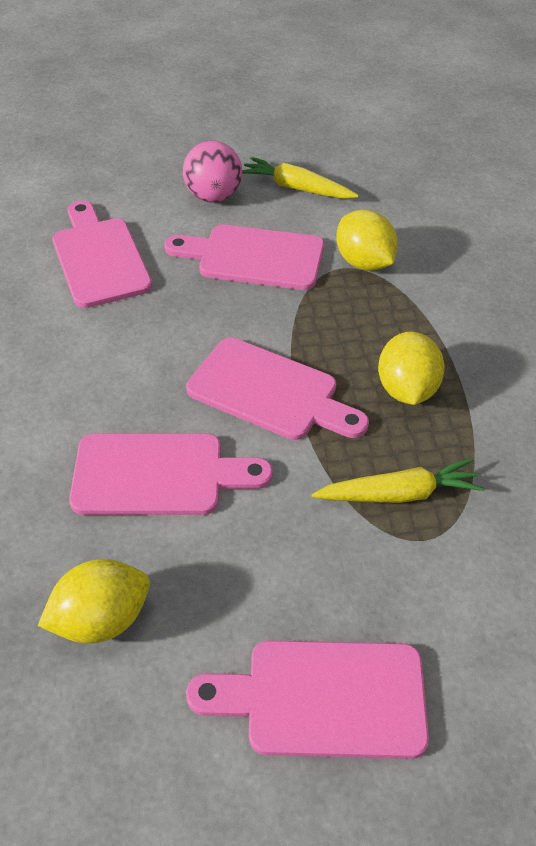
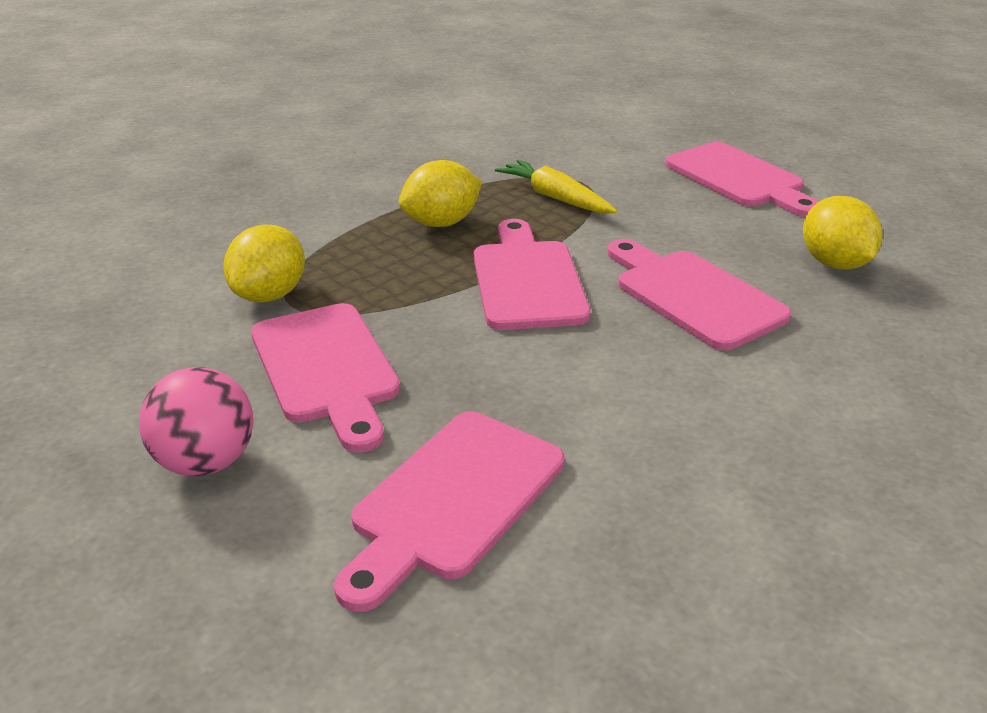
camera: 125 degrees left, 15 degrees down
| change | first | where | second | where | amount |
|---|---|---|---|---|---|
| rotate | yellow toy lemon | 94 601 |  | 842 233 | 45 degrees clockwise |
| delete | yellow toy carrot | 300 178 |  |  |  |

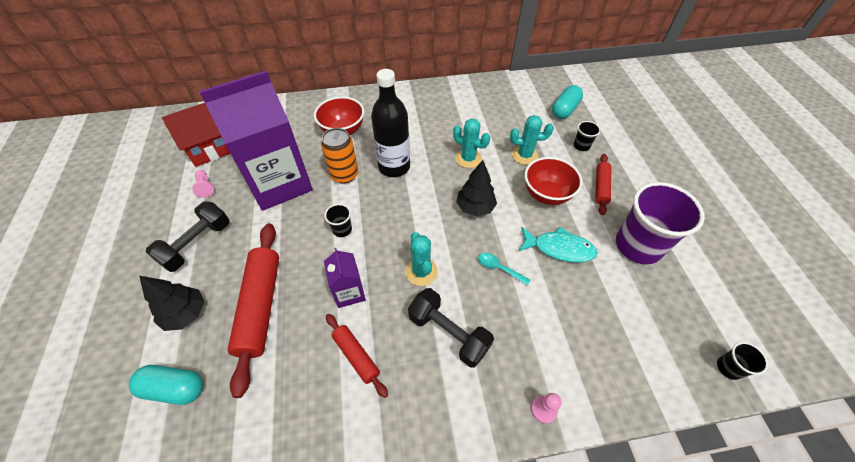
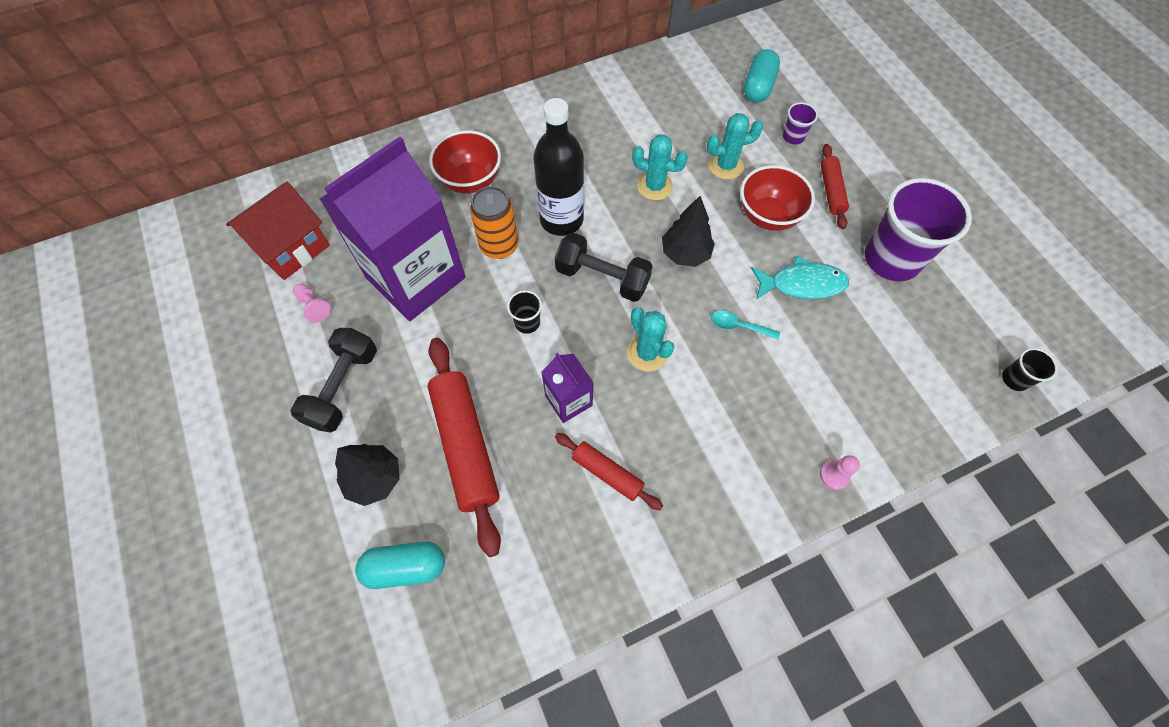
camera: 15 degrees left, 10 degrees up
| change | first | where | second | where | amount |
|---|---|---|---|---|---|
| move | jet-black free weight | 451 328 |  | 604 267 |  |
| recolor | jet-black tumbler | 587 136 | violet tumbler | 800 123 |  |

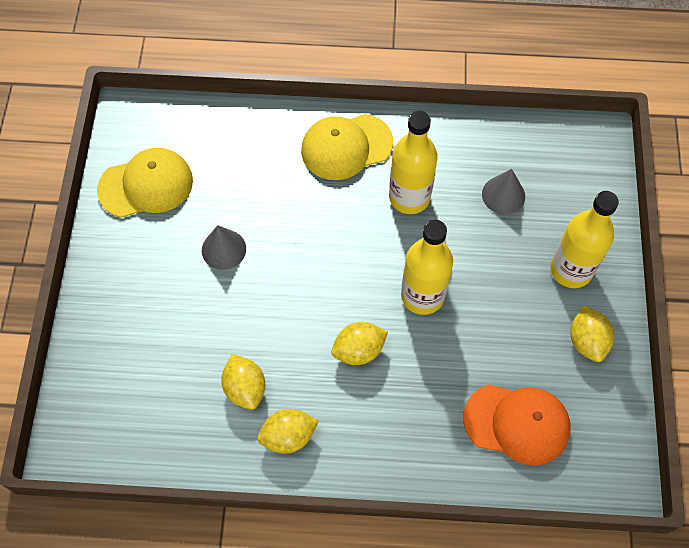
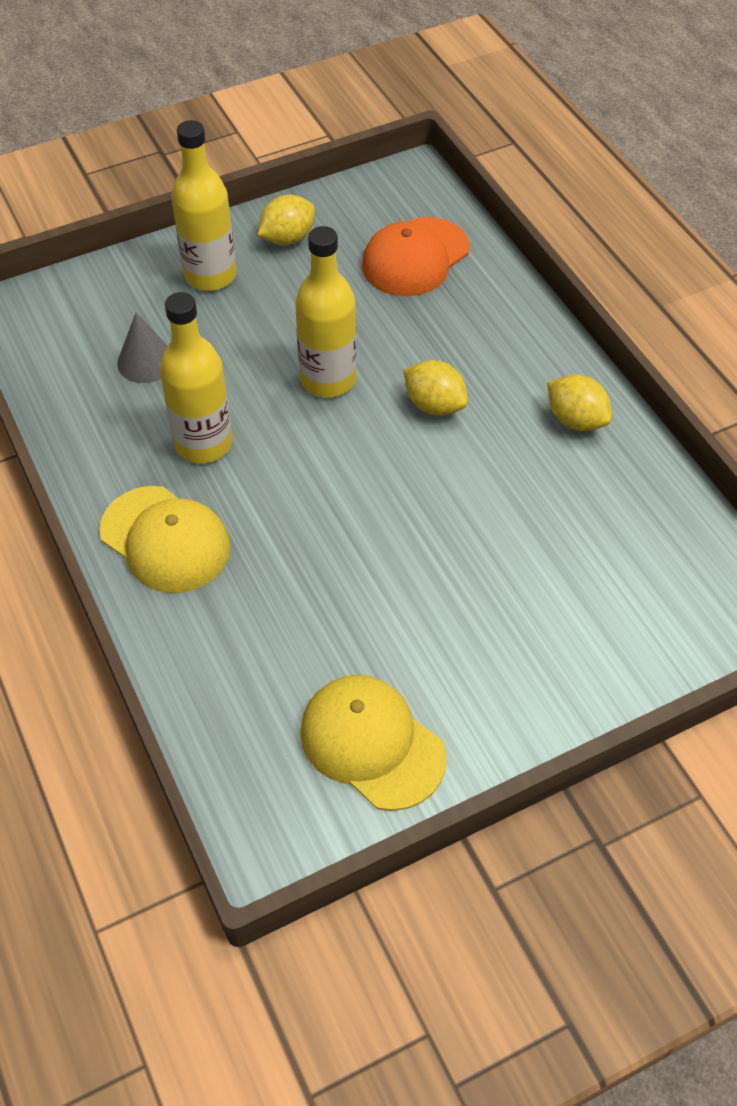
camera: 120 degrees left, 10 degrees down
| change | first | where | second | where | amount |
|---|---|---|---|---|---|
| delete | ash-grey cone shape | 224 247 |  |  |  |
| delete | yellow toy lemon | 243 382 |  |  |  |
| rotate | orange-coloured cap | 517 424 |  | 416 256 | 120 degrees counterclockwise |

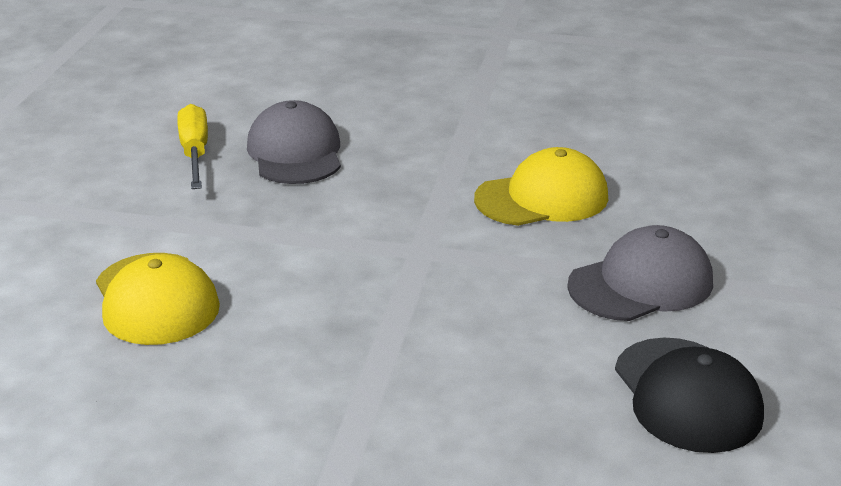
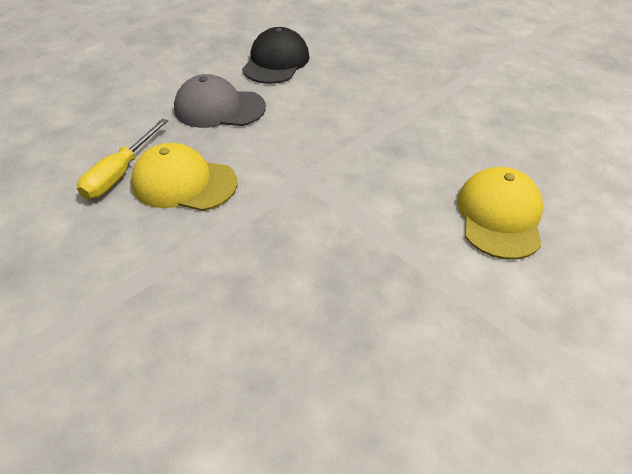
camera: 145 degrees left, 15 degrees up
| change | first | where | second | where | amount |
|---|---|---|---|---|---|
| move | yellow flat screwdriver | 192 146 |  | 122 159 |  |
| delete | ash-grey cap | 294 142 |  |  |  |

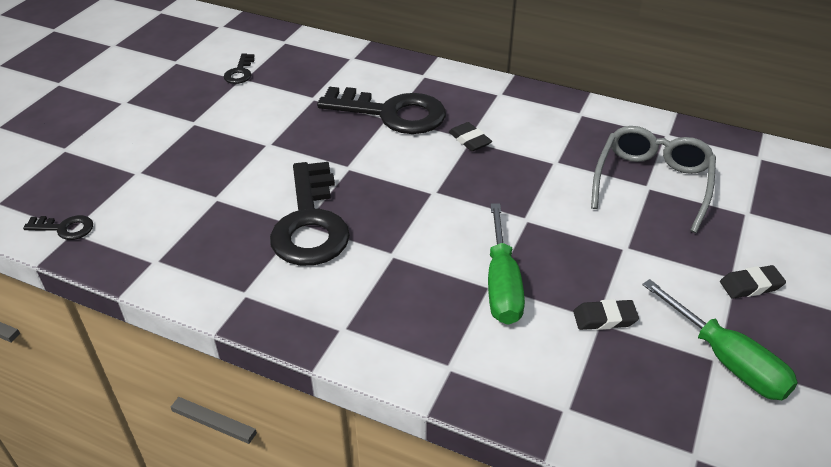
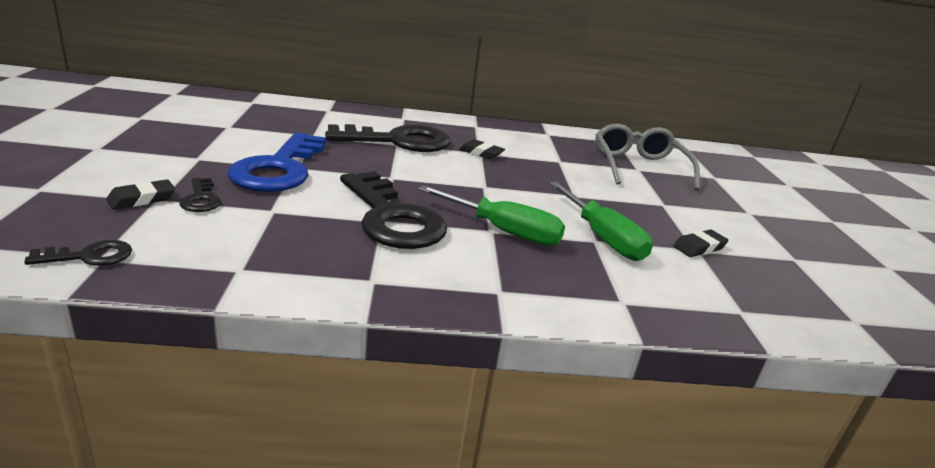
camera: 30 degrees left, 15 degrees down
| change | first | where | second | where | amount |
|---|---|---|---|---|---|
| move | jet-black latchkey | 239 68 |  | 200 195 |  |
| move | green flat screwdriver | 720 339 |  | 491 215 |  |
| move | jet-black pencil eraser | 753 281 |  | 140 194 |  |
| insert |  |  | cobalt latchkey | 277 162 |  |

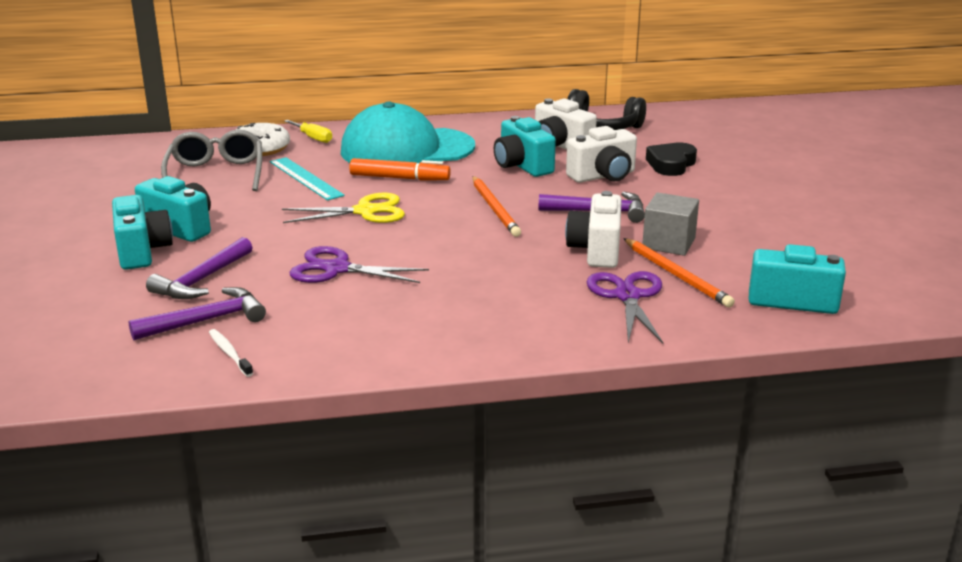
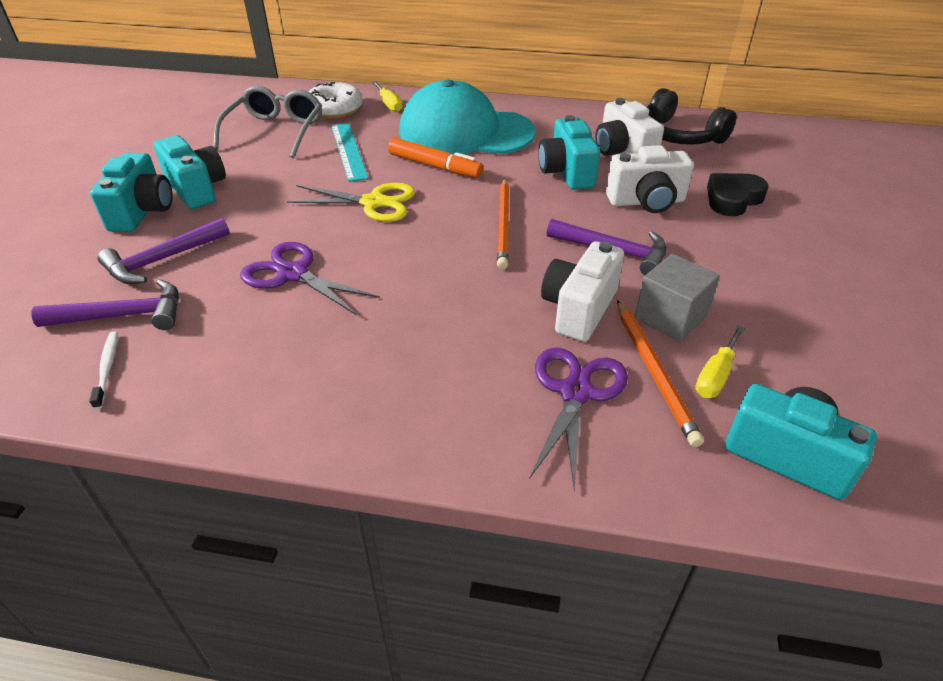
camera: 20 degrees right, 15 degrees up
| change | first | where | second | where | amount |
|---|---|---|---|---|---|
| insert |  |  | yellow flat screwdriver | 720 361 |  |

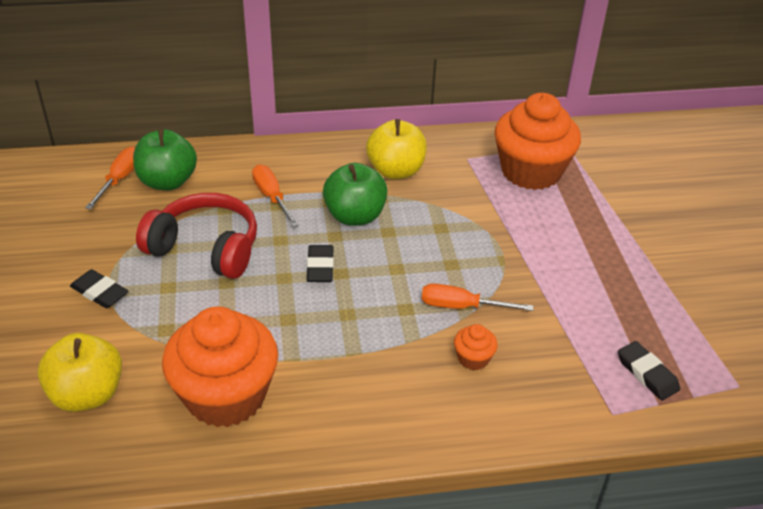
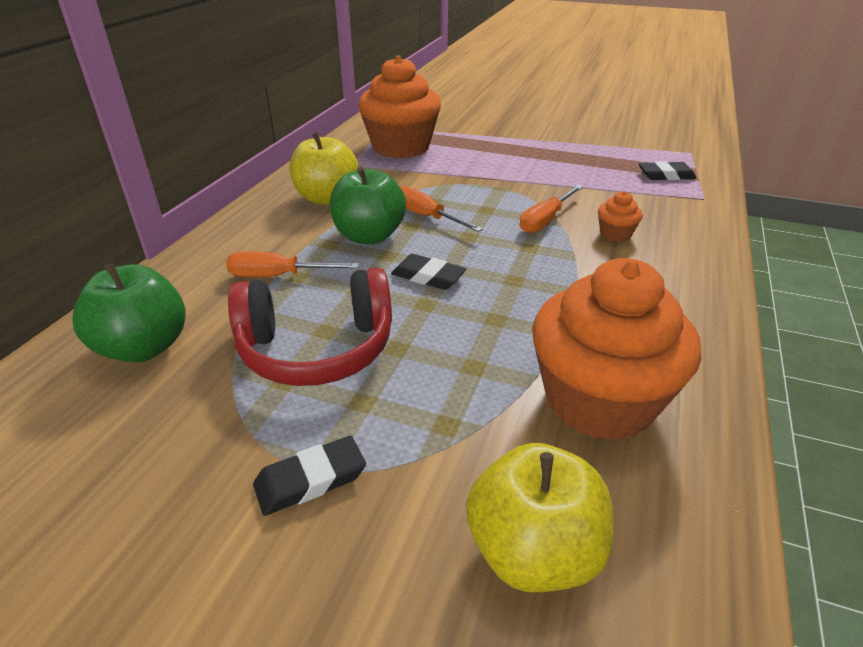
camera: 60 degrees left, 5 degrees down
| change | first | where | second | where | amount |
|---|---|---|---|---|---|
| move | orange-coloured flat screwdriver | 110 178 |  | 441 209 |  |
| rotate | crimson headphones | 196 236 |  | 310 327 | 150 degrees counterclockwise |

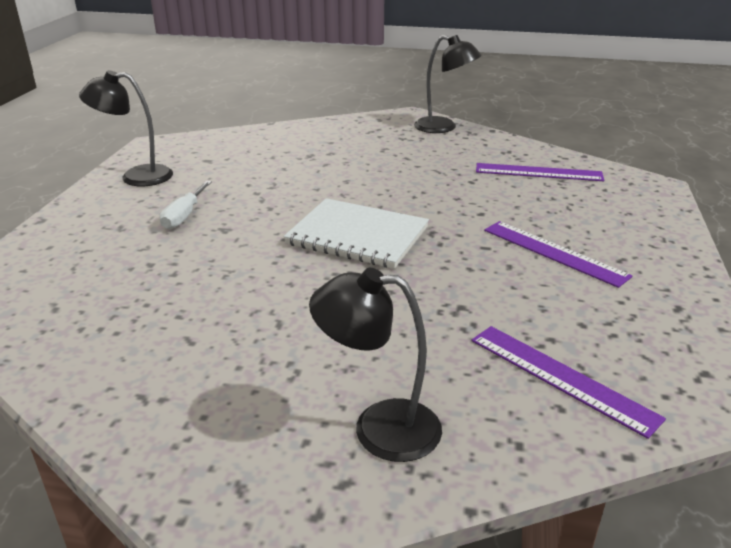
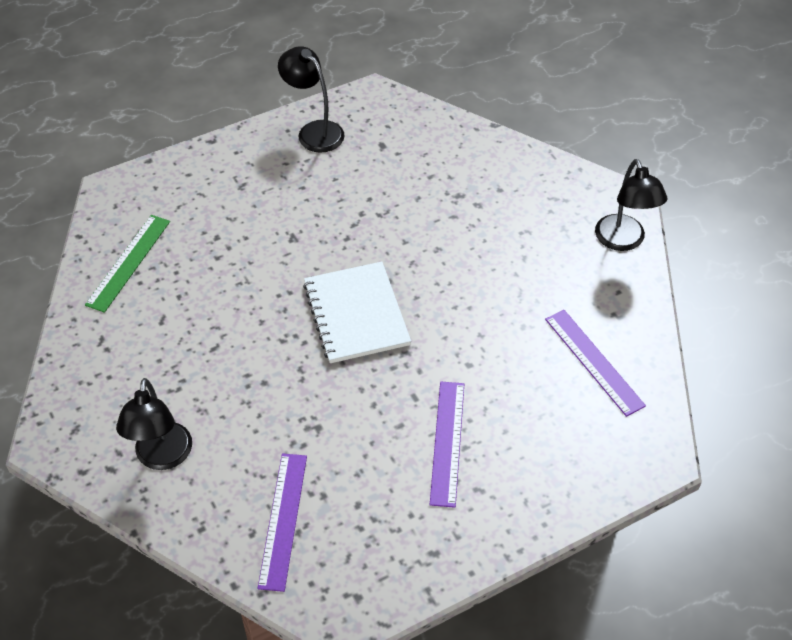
camera: 50 degrees right, 20 degrees up
| change | first | where | second | where | amount |
|---|---|---|---|---|---|
| delete | white flat screwdriver | 185 205 |  |  |  |
| rotate | jet-black desk lamp | 375 365 |  | 154 424 | 150 degrees counterclockwise |
| insert |  |  | green measuring stick | 127 264 |  |

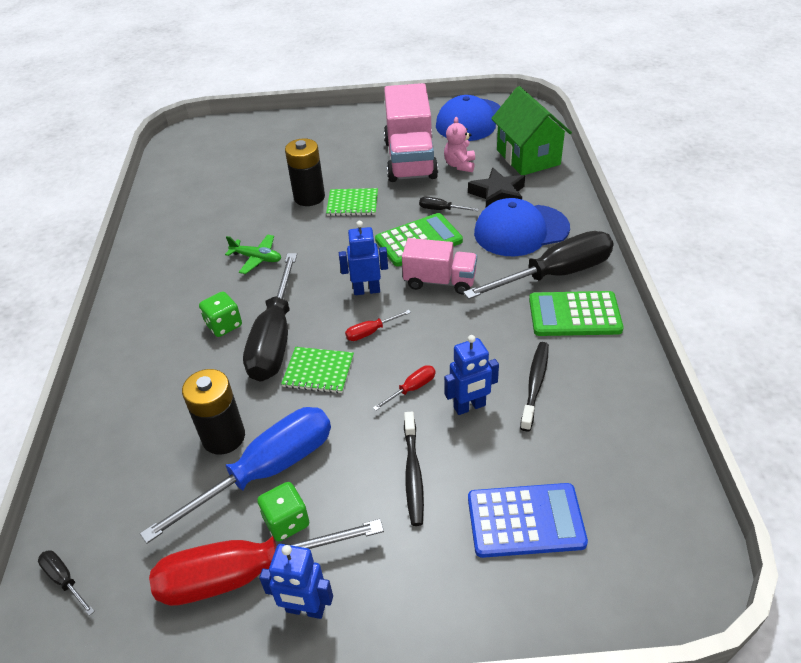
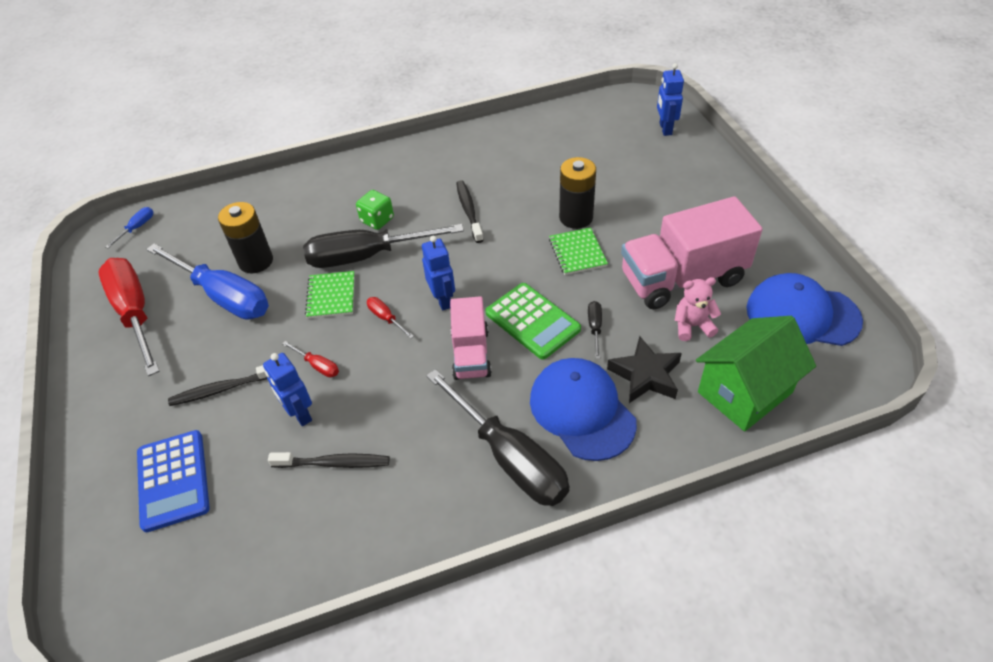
camera: 75 degrees right, 5 degrees up
| change | first | where | second | where | amount |
|---|---|---|---|---|---|
| recolor | jet-black flat screwdriver | 66 583 | cobalt flat screwdriver | 129 227 |  |
| replace | green aeroplane | 253 254 | jet-black dental brush | 469 211 |  |
| delete | green die | 283 512 |  |  |  |
| move | cobalt robot | 296 581 |  | 670 99 |  |
| delete | green calculator | 576 313 |  |  |  |

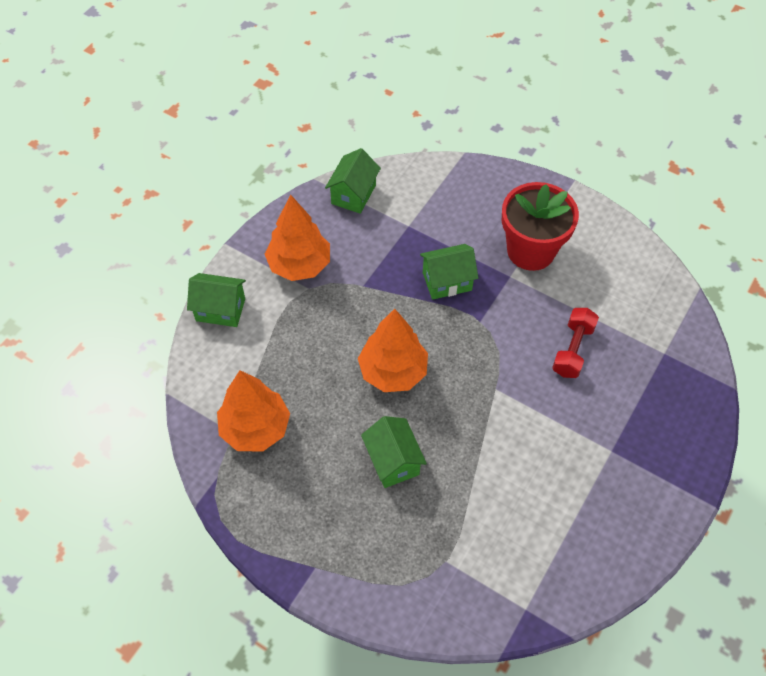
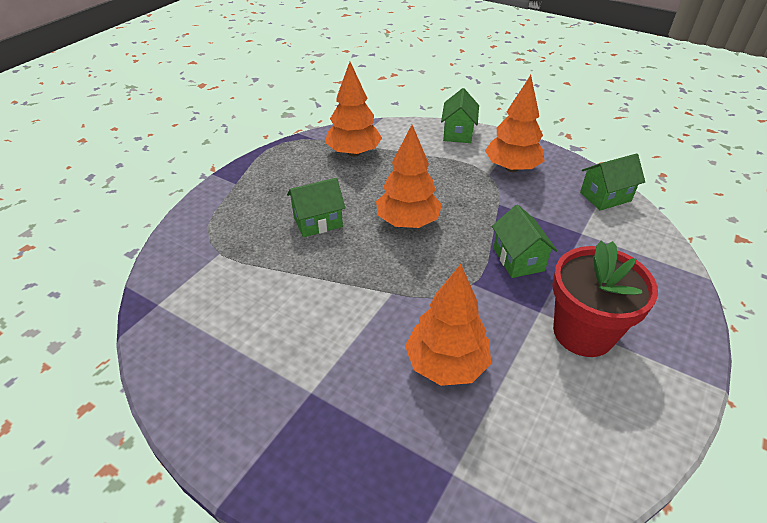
camera: 90 degrees right, 15 degrees down
| change | first | where | second | where | amount |
|---|---|---|---|---|---|
| rotate | green cottage | 353 181 |  | 612 182 | 45 degrees counterclockwise |
| replace | crimson free weight | 575 343 | orange-coloured fir tree | 448 325 |  |

